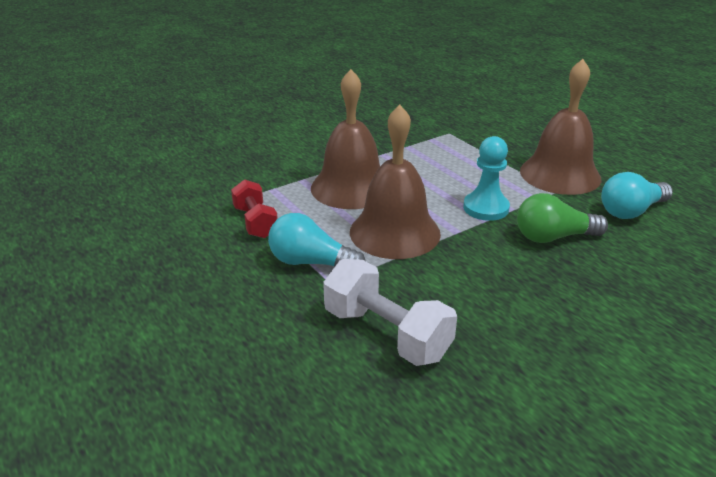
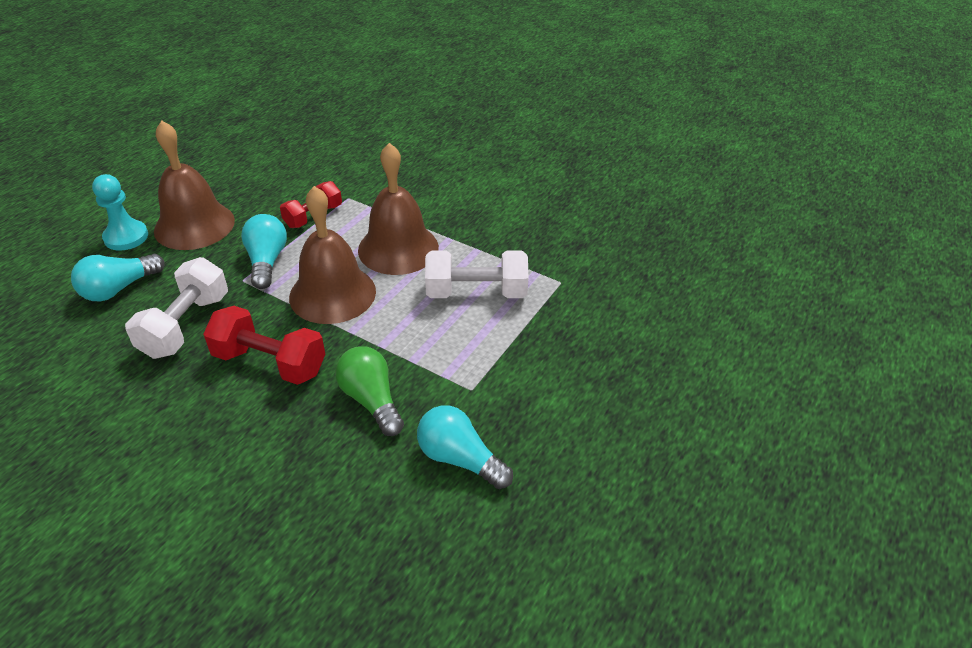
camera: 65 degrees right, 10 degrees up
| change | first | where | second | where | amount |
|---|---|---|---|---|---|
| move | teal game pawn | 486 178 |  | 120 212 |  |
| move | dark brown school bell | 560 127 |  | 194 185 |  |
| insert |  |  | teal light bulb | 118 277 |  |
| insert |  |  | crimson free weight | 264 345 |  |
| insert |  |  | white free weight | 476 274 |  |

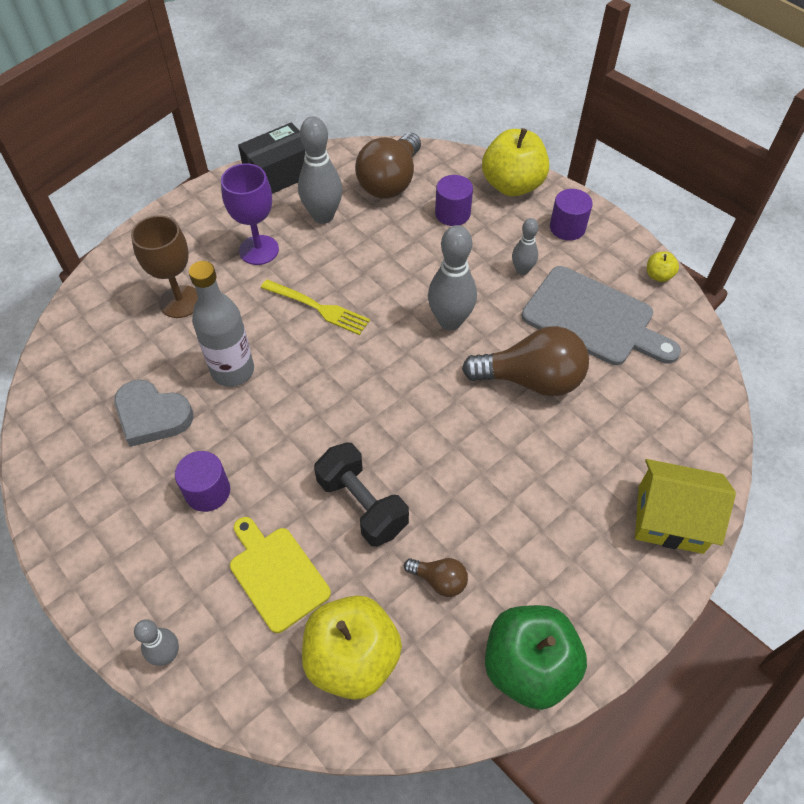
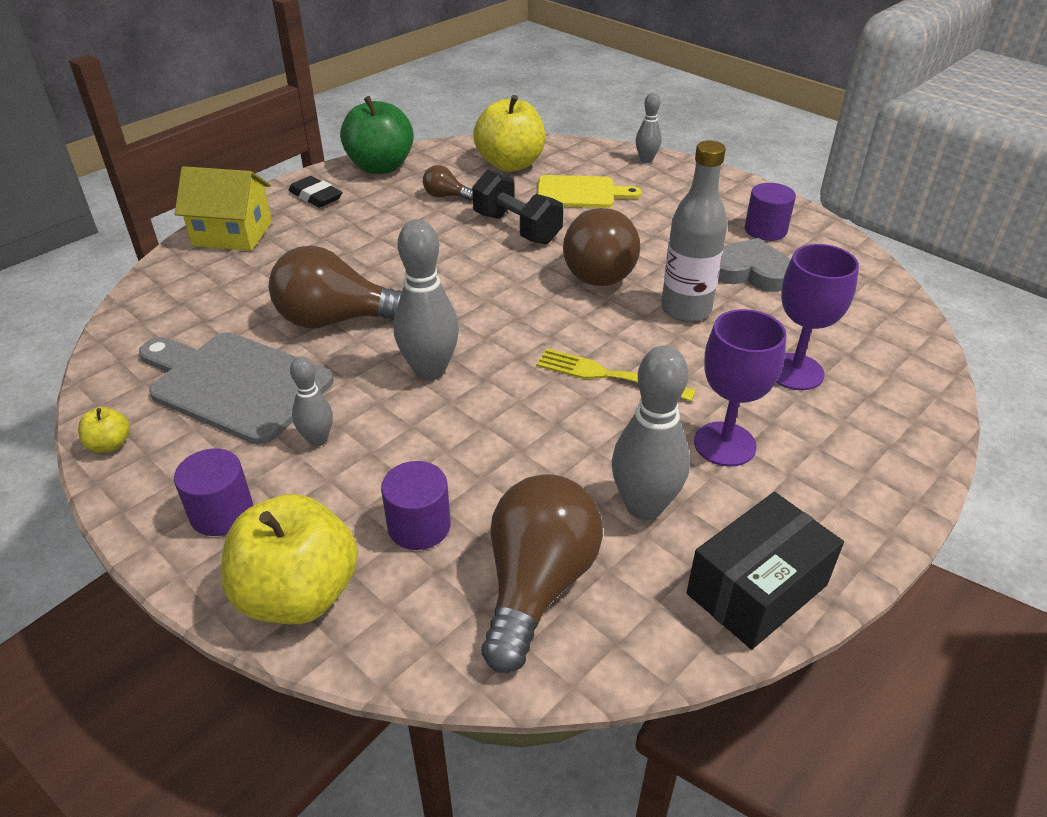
camera: 175 degrees right, 15 degrees down
| change | first | where | second | where | amount |
|---|---|---|---|---|---|
| recolor | dark brown wine glass | 164 266 | violet wine glass | 817 317 |  |
| move | violet cylinder | 202 481 |  | 770 212 |  |
| rotate | yellow cutting board | 280 575 |  | 589 191 | 45 degrees counterclockwise |
| insert |  |  | jet-black pencil eraser | 315 192 |  |
| insert |  |  | dark brown light bulb | 601 247 |  |

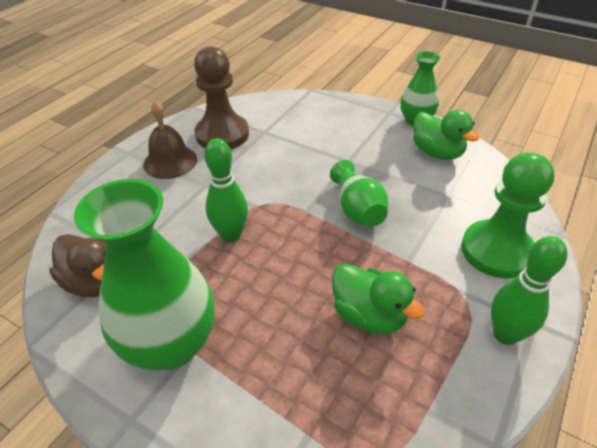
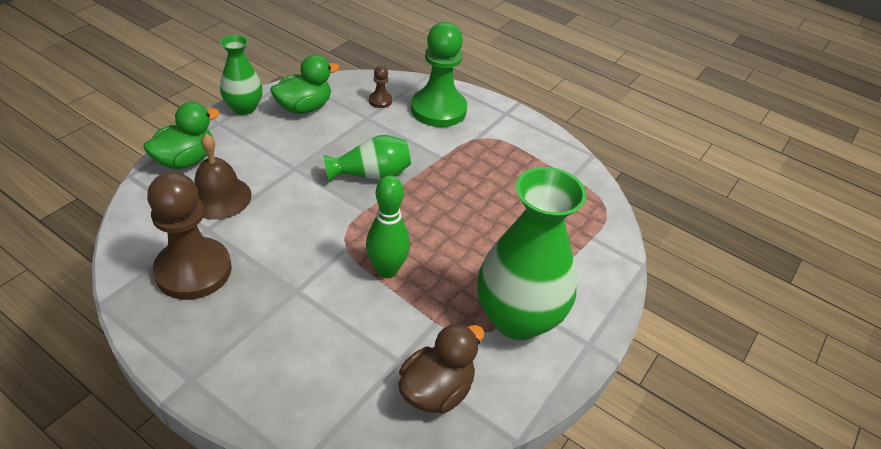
camera: 90 degrees left, 0 degrees up
| change | first | where | second | where | amount |
|---|---|---|---|---|---|
| move | dark brown school bell | 170 140 |  | 223 177 |  |
| move | green duck | 378 298 |  | 181 135 |  |
| delete | green bowling pin | 529 290 |  |  |  |
| insert |  |  | dark brown game pawn | 380 87 |  |

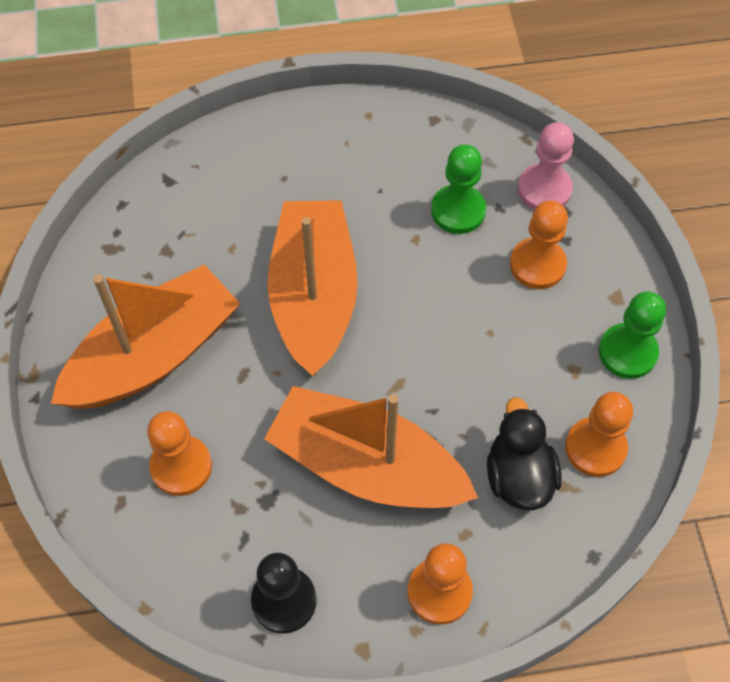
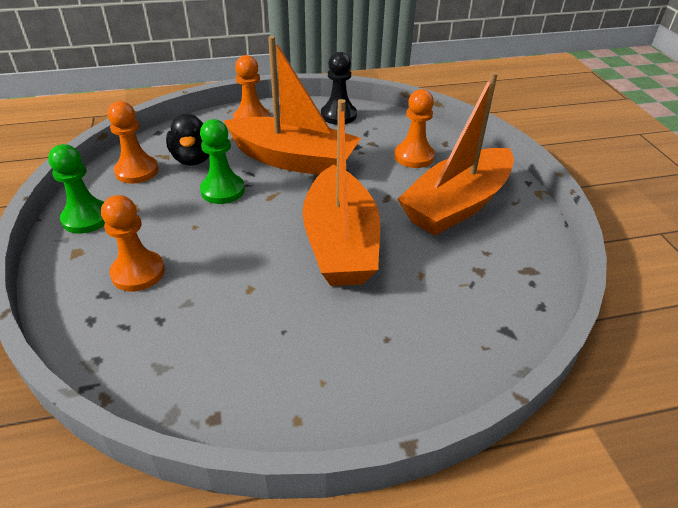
camera: 175 degrees right, 20 degrees down
| change | first | where | second | where | amount |
|---|---|---|---|---|---|
| move | green game pawn | 458 189 |  | 222 161 |  |
| delete | rosy game pawn | 546 166 |  |  |  |

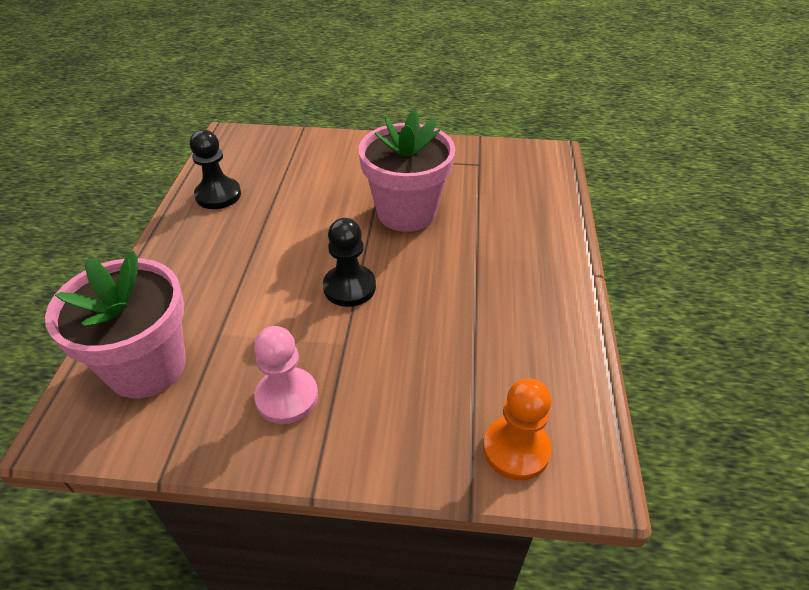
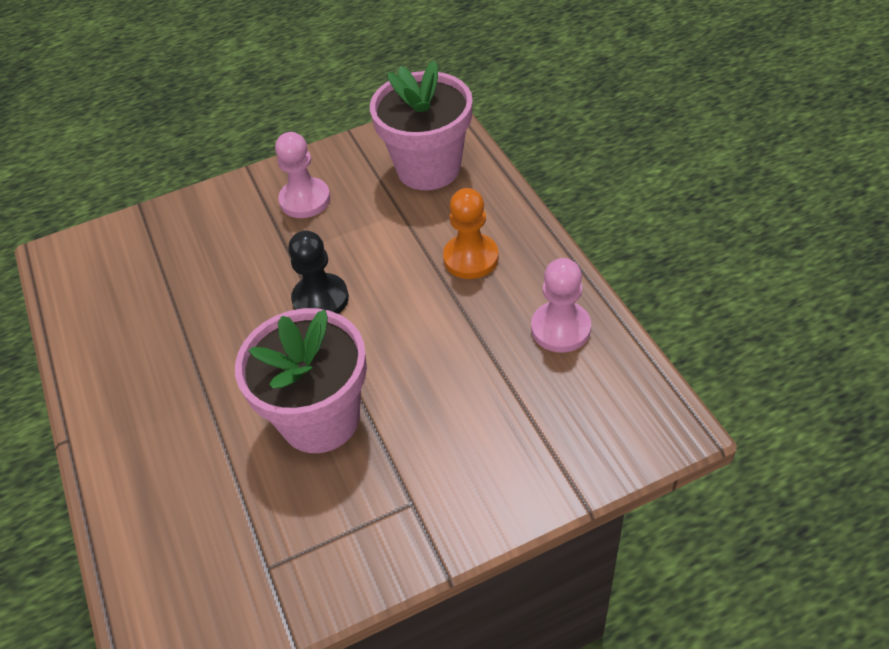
camera: 155 degrees right, 5 degrees up
| change | first | where | second | where | amount |
|---|---|---|---|---|---|
| recolor | jet-black game pawn | 215 169 | rosy game pawn | 561 305 |  |
| move | orange-coloured game pawn | 517 429 |  | 471 233 |  |

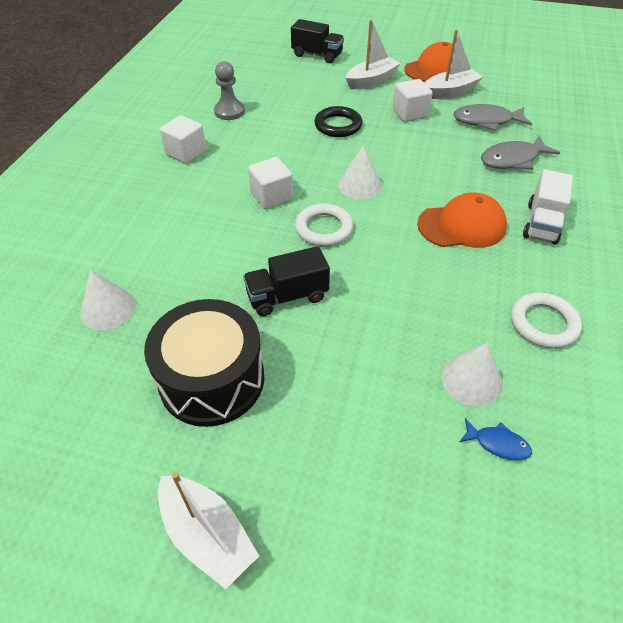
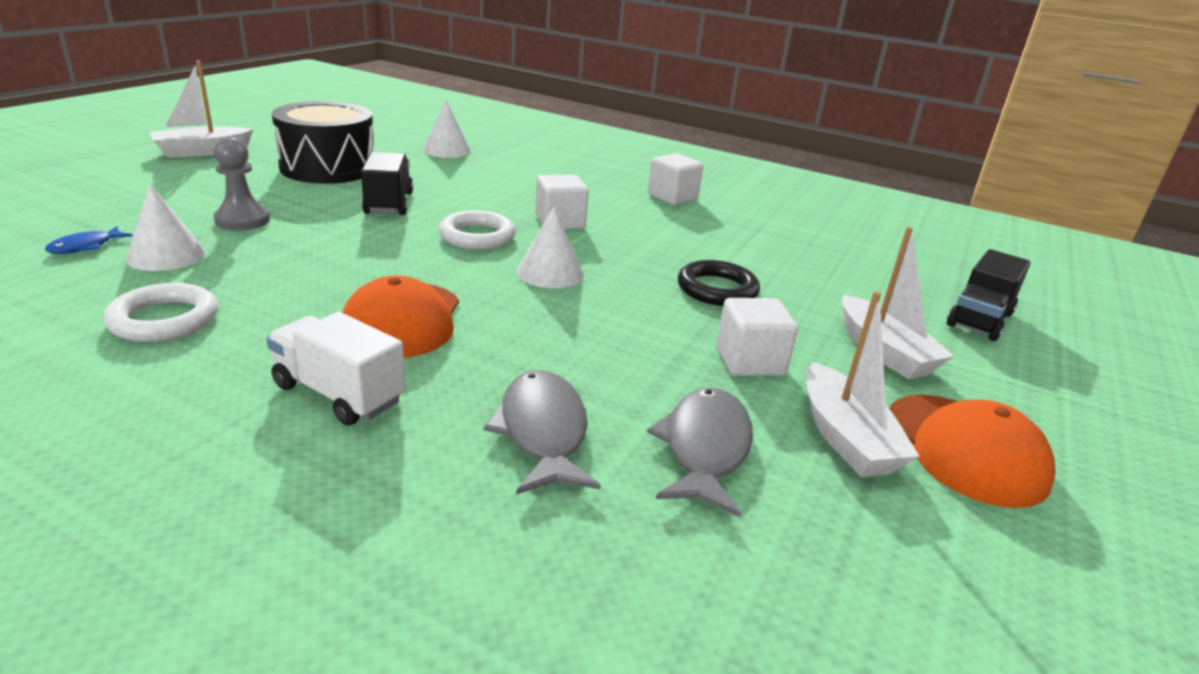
camera: 100 degrees right, 20 degrees down
| change | first | where | second | where | amount |
|---|---|---|---|---|---|
| move | ash-grey game pawn | 229 90 |  | 241 184 |  |

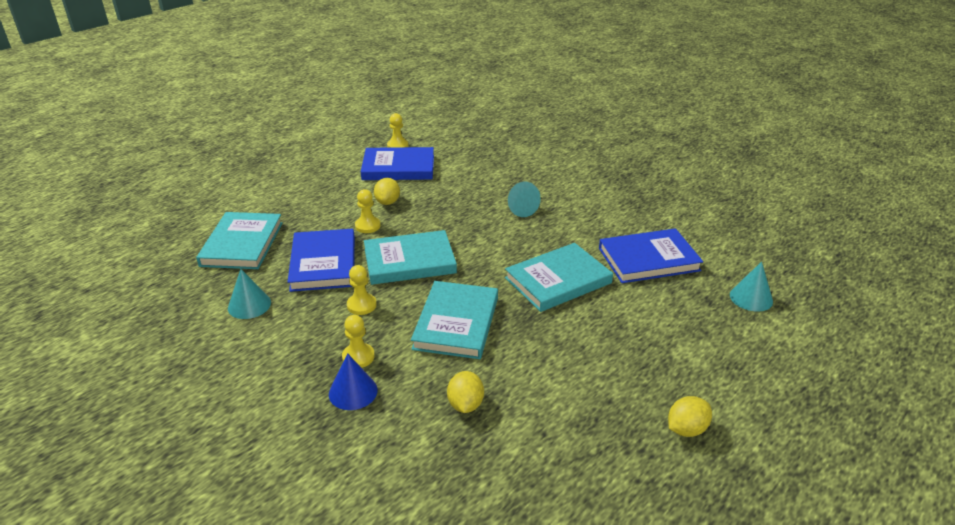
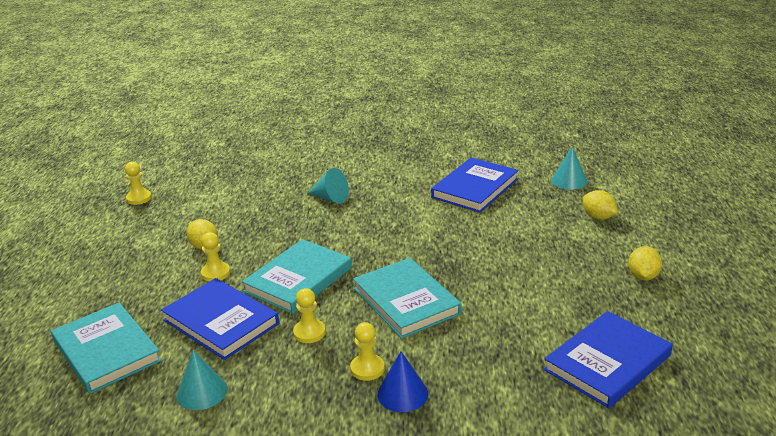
camera: 40 degrees left, 5 degrees down
| change | first | where | second | where | amount |
|---|---|---|---|---|---|
| move | cobalt hardback | 397 163 |  | 608 359 |  |
| move | yellow toy lemon | 465 392 |  | 600 205 |  |
| delete | teal hardback | 559 277 |  |  |  |

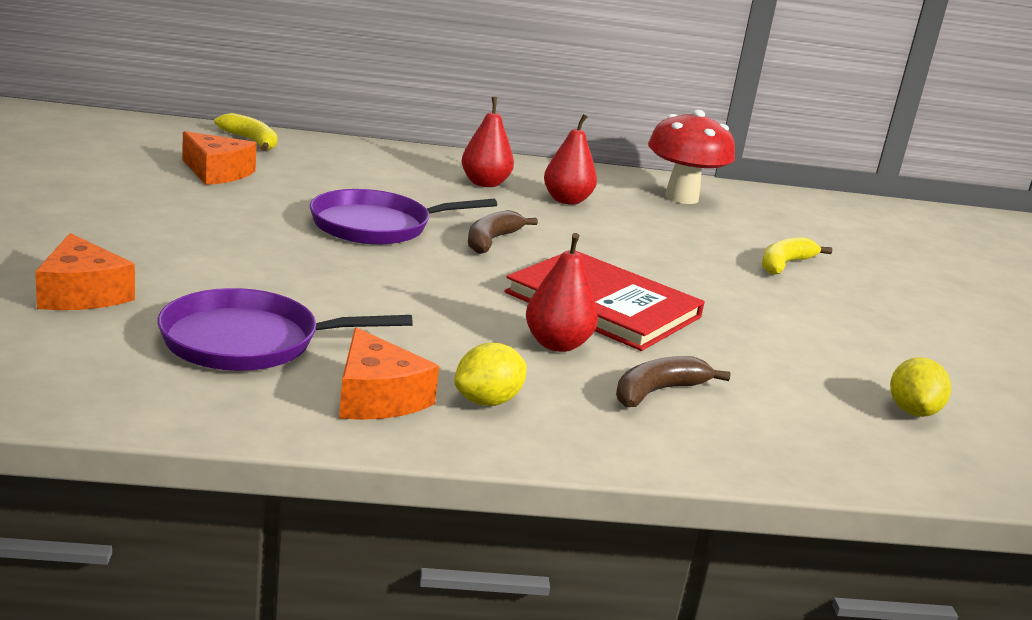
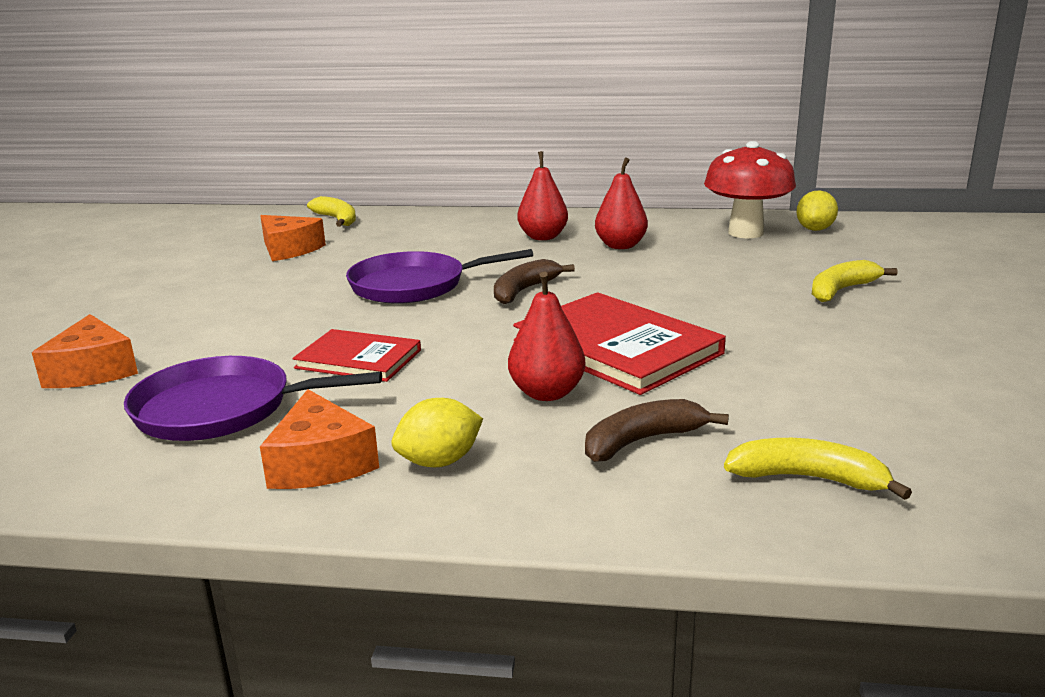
camera: 15 degrees right, 0 degrees up
| change | first | where | second | where | amount |
|---|---|---|---|---|---|
| move | yellow toy lemon | 920 387 |  | 817 210 |  |
| insert |  |  | crimson hardback | 356 355 |  |
| insert |  |  | yellow banana fruit | 818 469 |  |

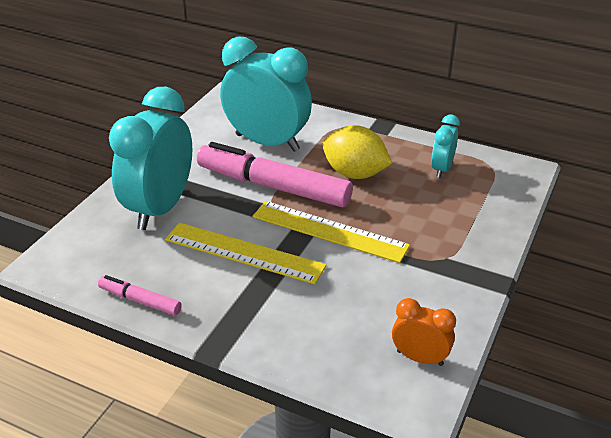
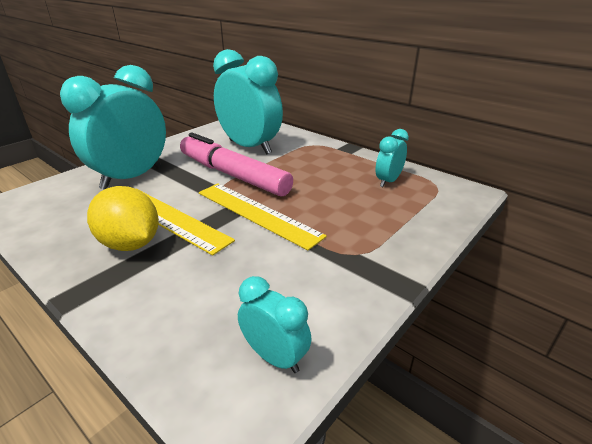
camera: 15 degrees right, 5 degrees down
| change | first | where | second | where | amount |
|---|---|---|---|---|---|
| delete | rosy marker pen | 140 295 |  |  |  |
| move | yellow toy lemon | 357 152 |  | 123 218 |  |
| recolor | orange-coloured bedside clock | 424 332 | teal bedside clock | 274 324 |  |

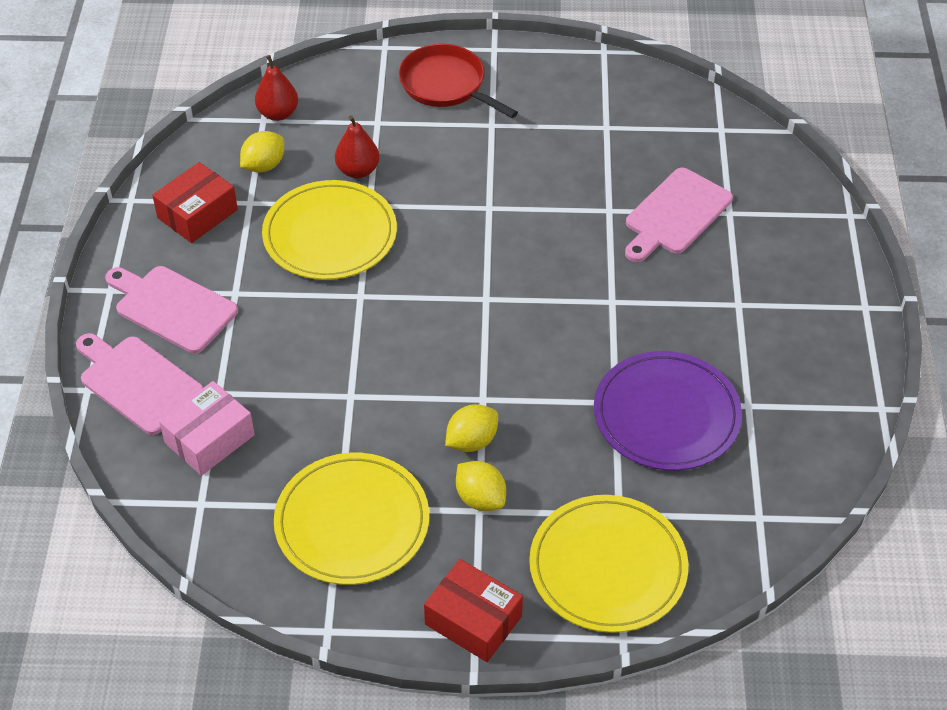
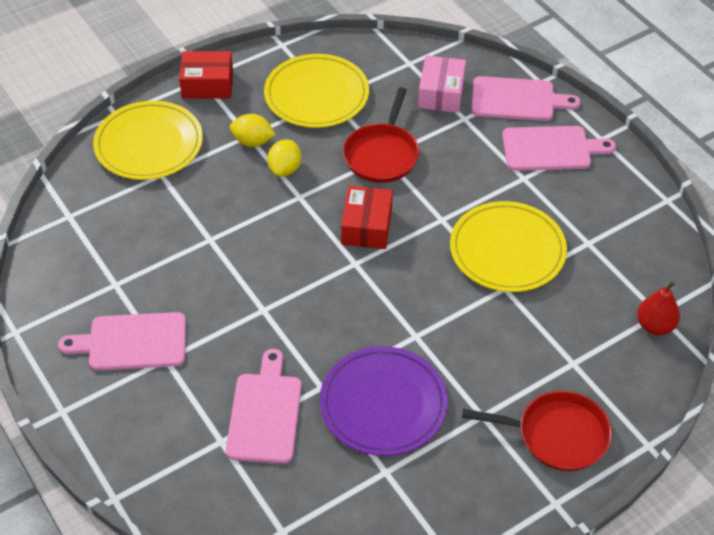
camera: 145 degrees right, 0 degrees up
| change | first | where | second | where | amount |
|---|---|---|---|---|---|
| move | crimson package | 195 202 |  | 367 217 |  |
| delete | yellow toy lemon | 262 152 |  |  |  |
| delete | crimson pear | 357 146 |  |  |  |
| move | violet plate | 668 411 |  | 383 401 |  |
| insert |  |  | rosy cutting board | 122 341 |  |
| insert |  |  | crimson pan | 381 135 |  |

